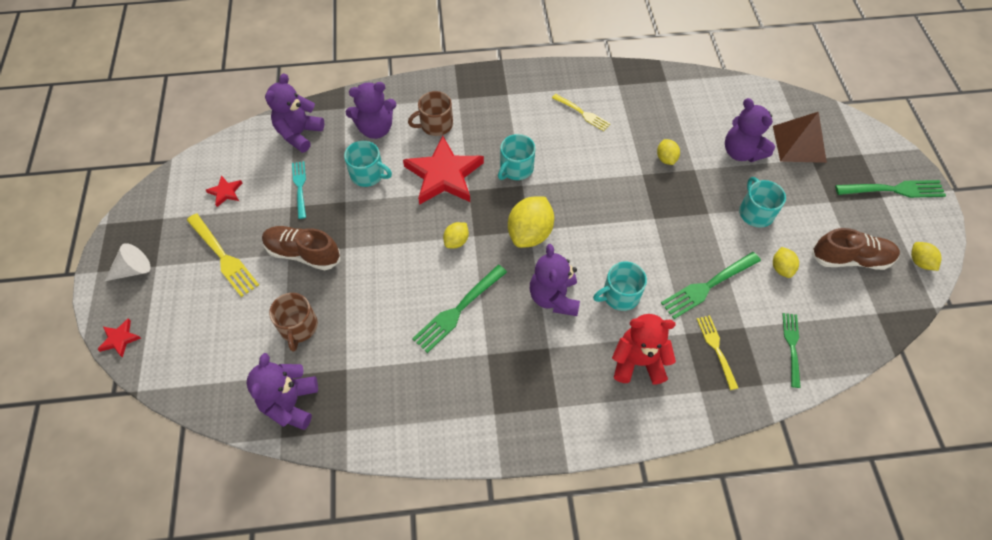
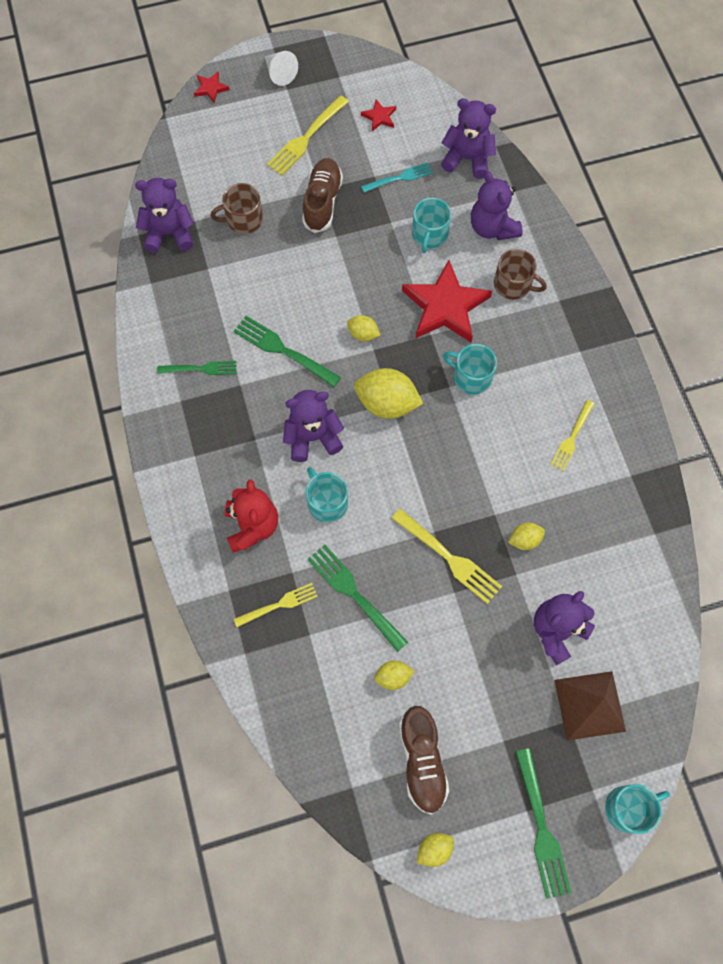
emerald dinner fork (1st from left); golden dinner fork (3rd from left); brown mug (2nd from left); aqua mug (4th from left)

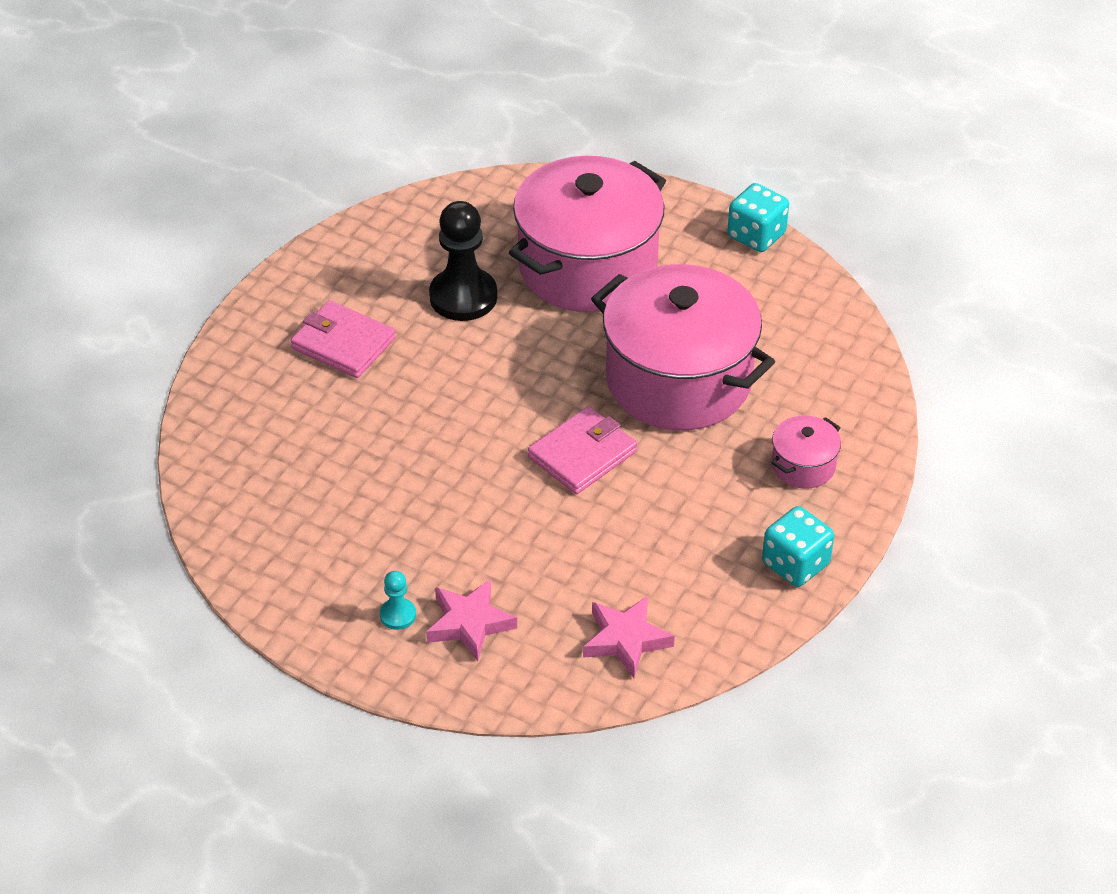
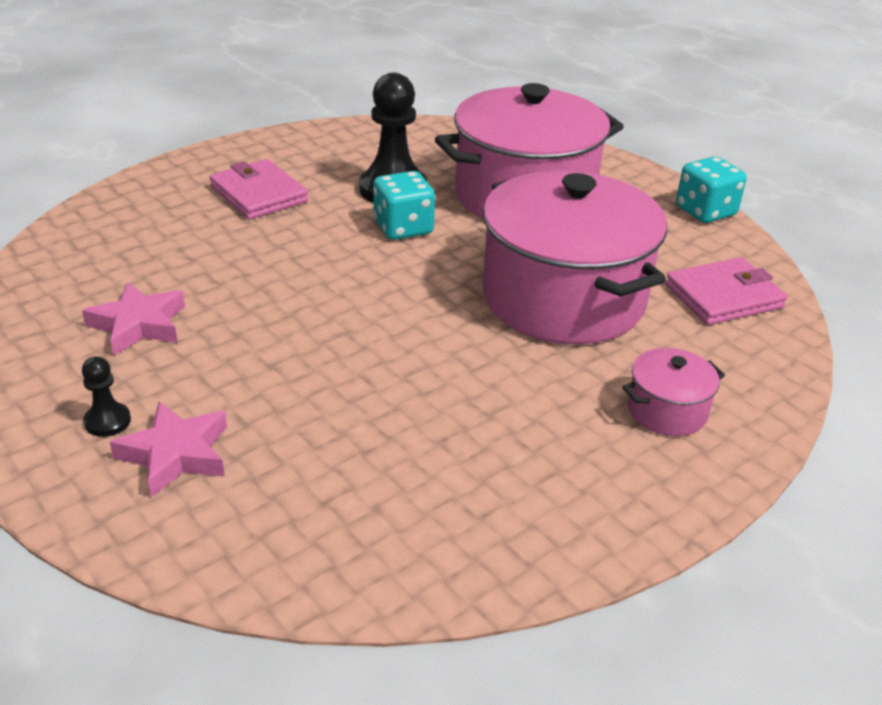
rose-pink star (1st from left); black game pawn (1st from left); aqua game die (1st from left); rose-pink card wallet (2nd from left)

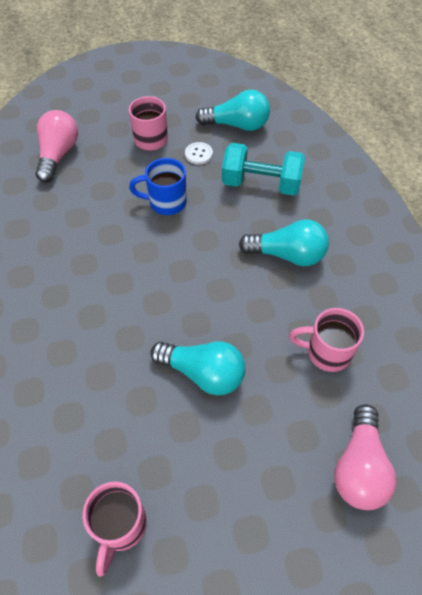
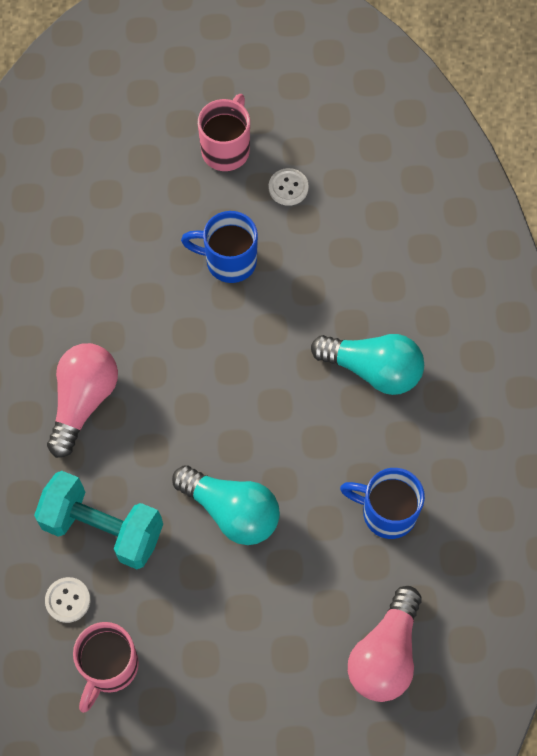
aqua dumbbell; white button (1st from left); rose-pink bulb (1st from left); royal blue mug (2nd from left); aqua bulb (2nd from left in the first image)

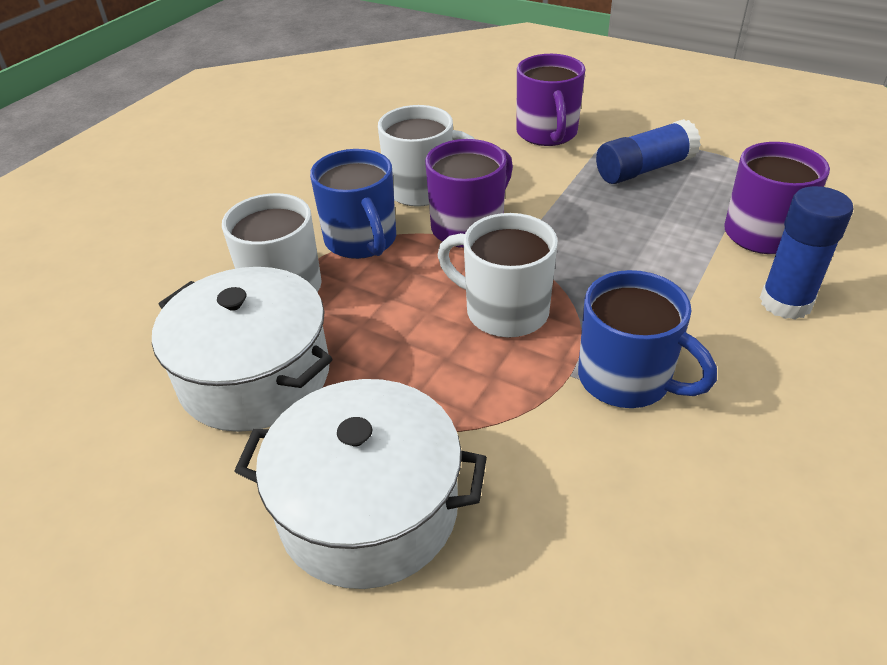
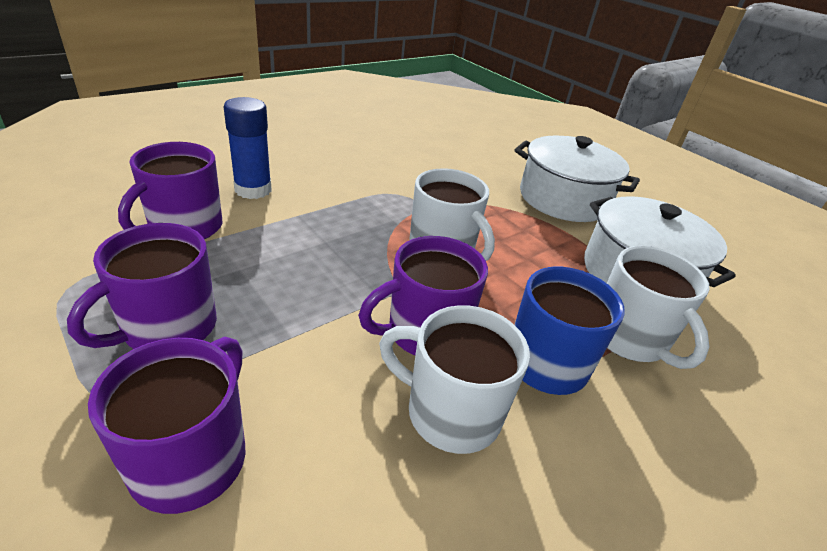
violet mug (1st from left); royal blue mug (2nd from left in the first image)

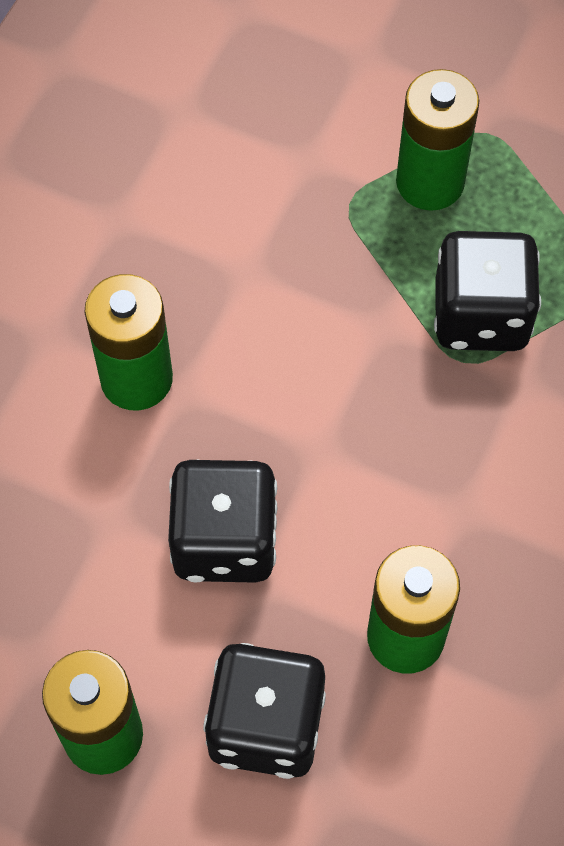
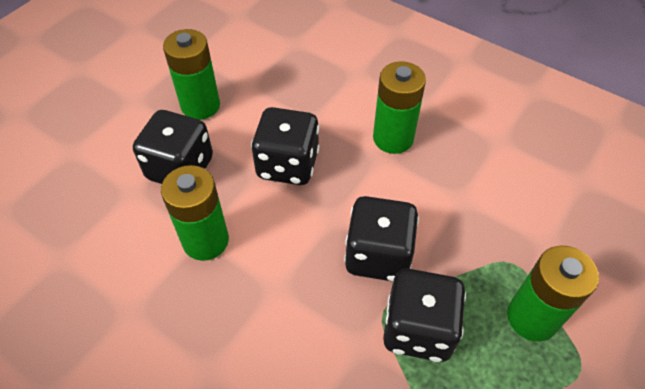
black game die (3rd from left)

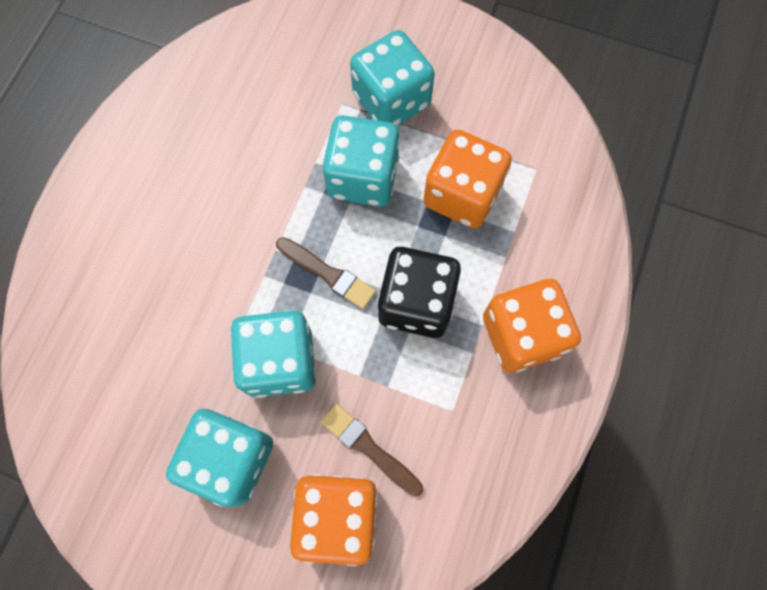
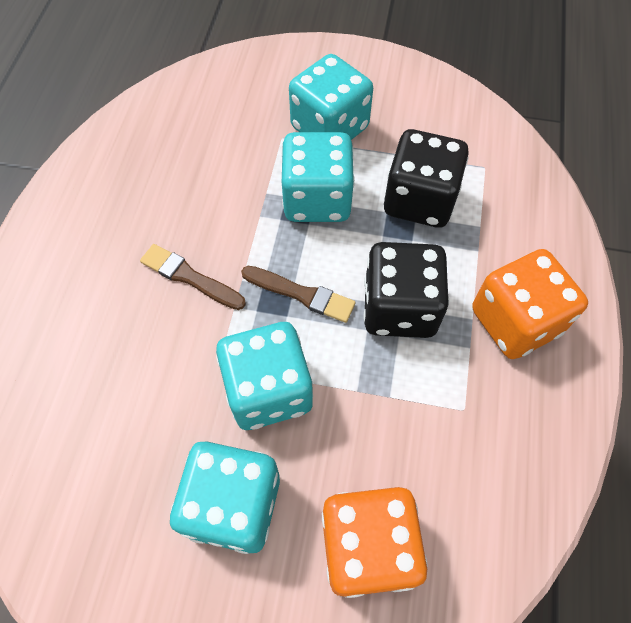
brown paintbrush (1st from left); black game die (2nd from left)

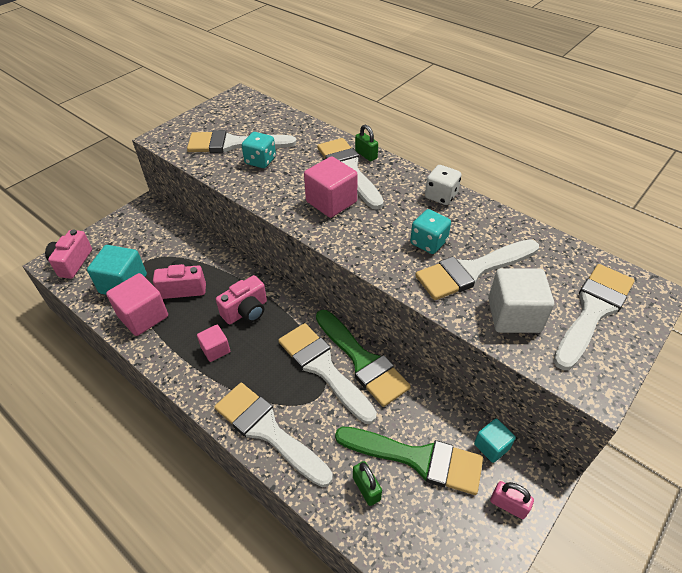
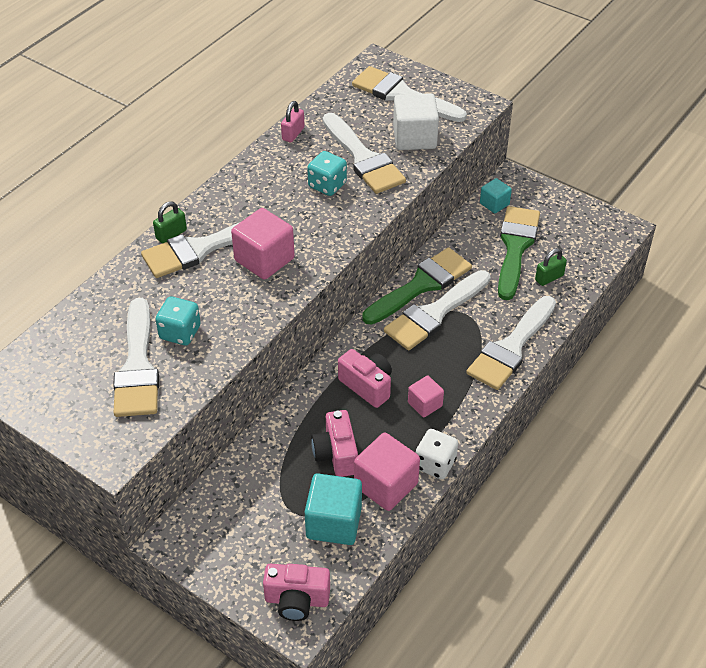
rose-pink padlock; white game die

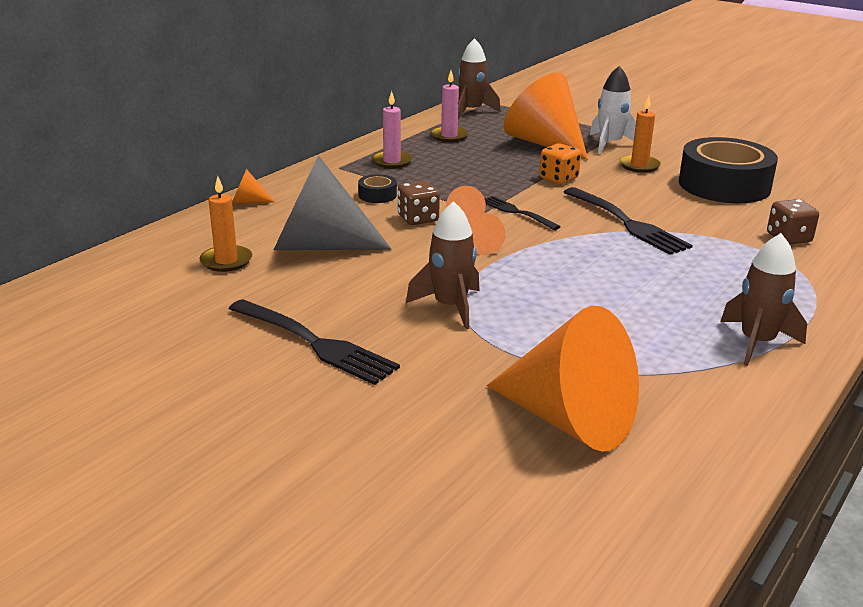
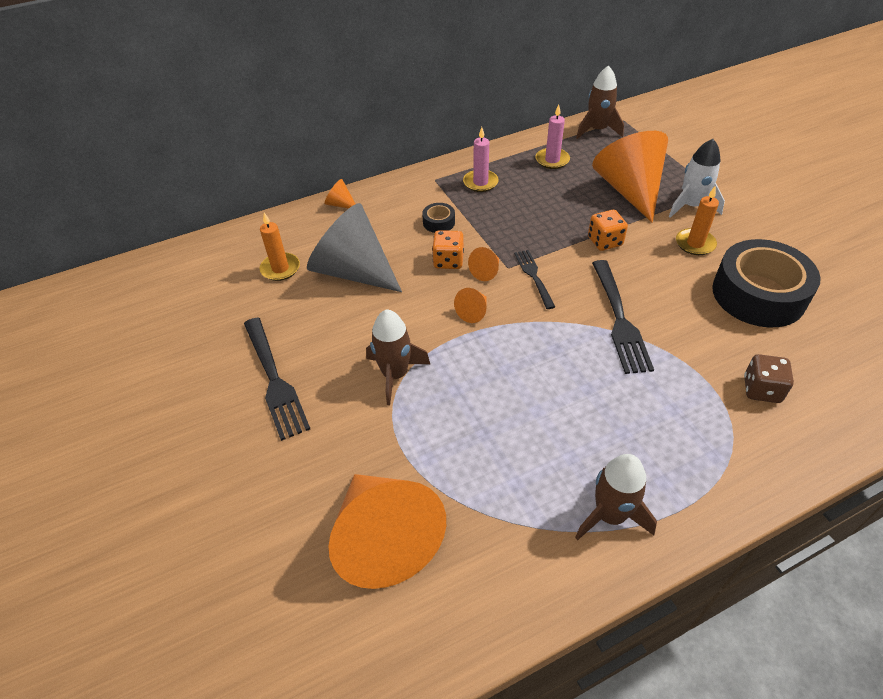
orange-coloured game die (1st from left)

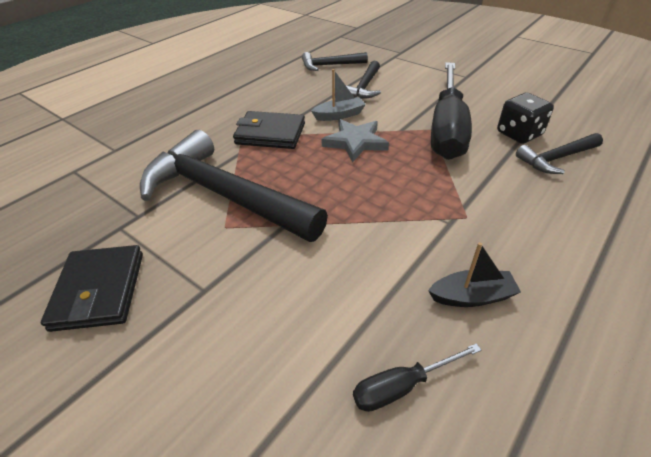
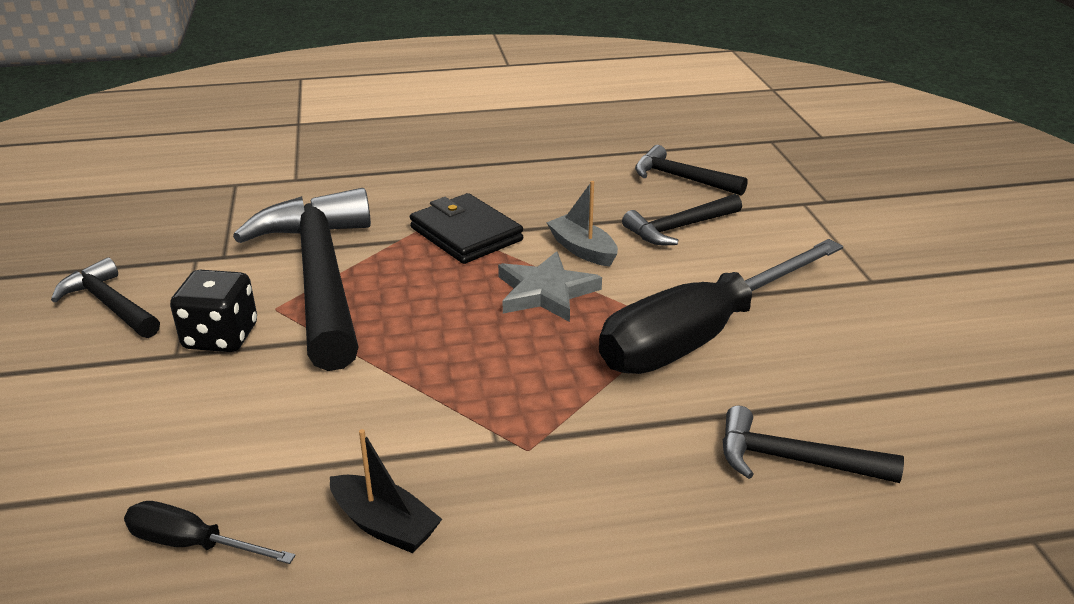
black claw hammer (1st from left); black game die; ash-grey toy boat

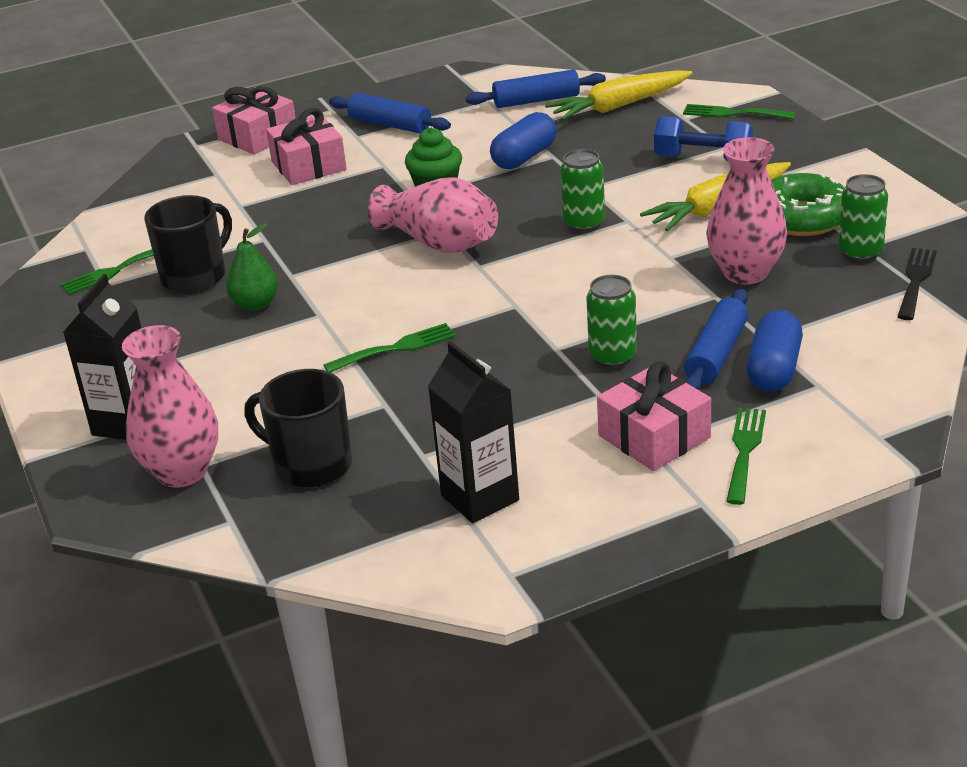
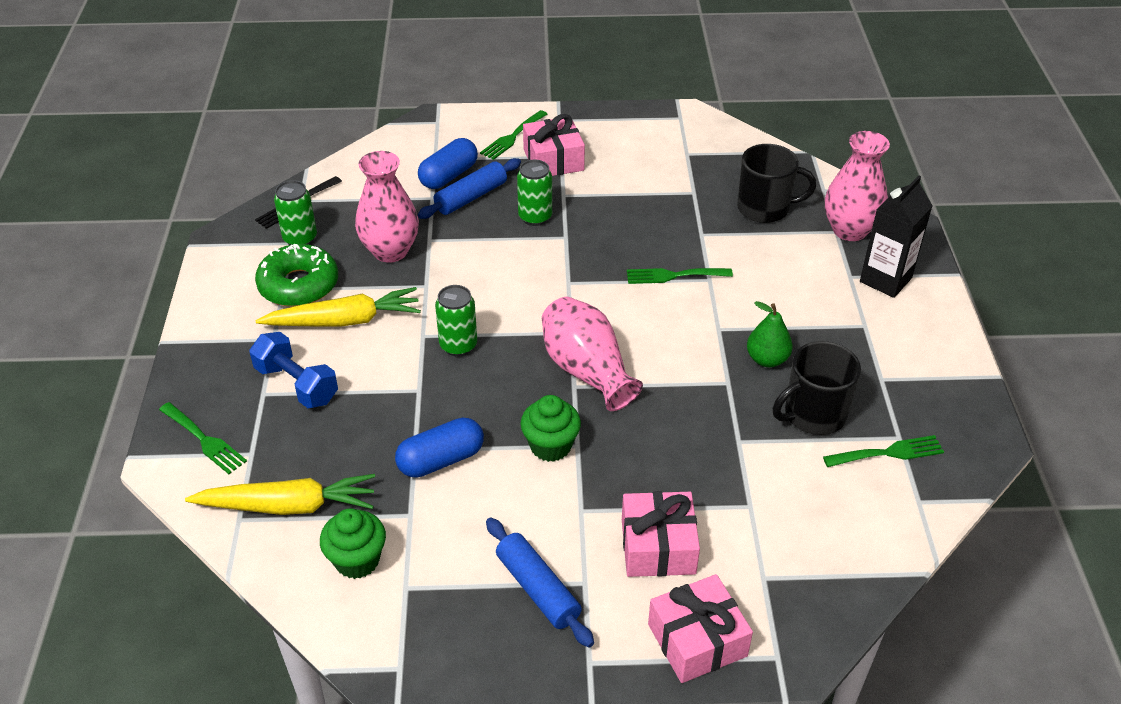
emerald fairy cake (1st from left); black mug (1st from left); black juice carton (2nd from left in the first image)

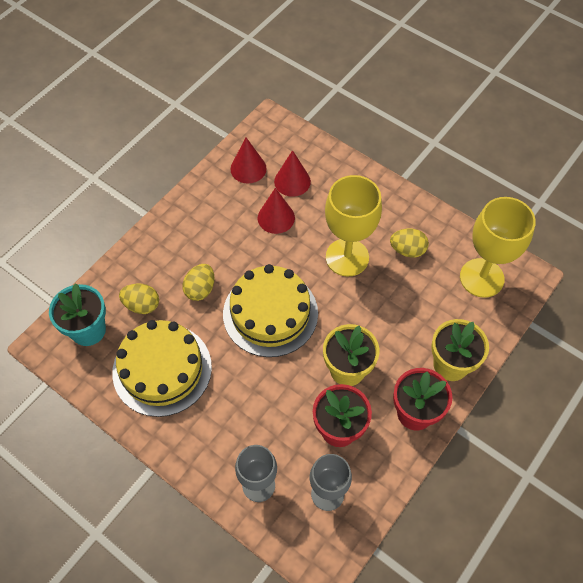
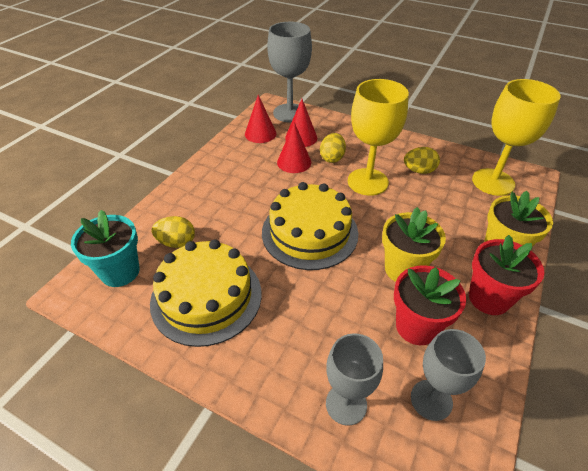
ash-grey goblet (1st from left); golden toy egg (2nd from left)

